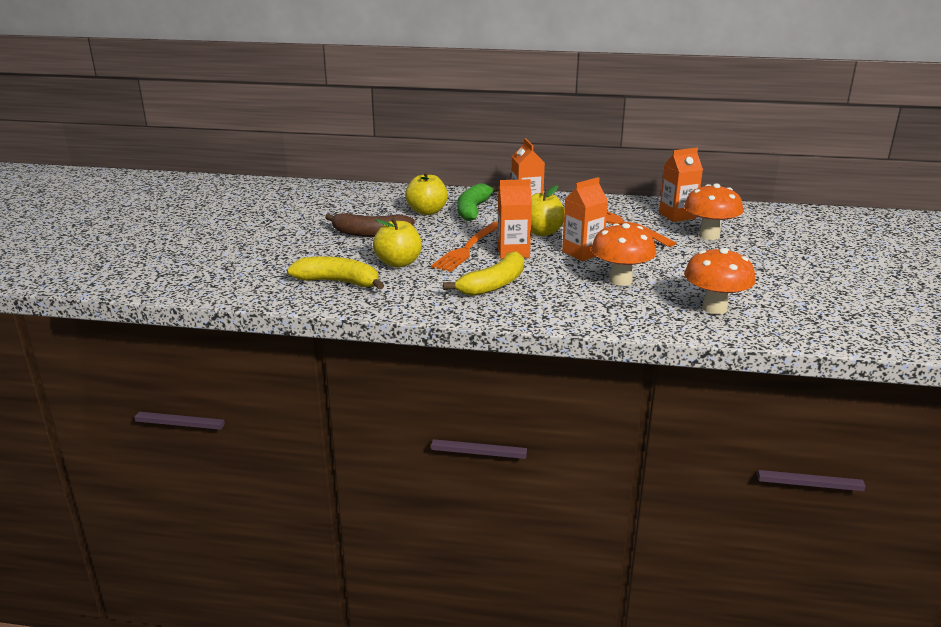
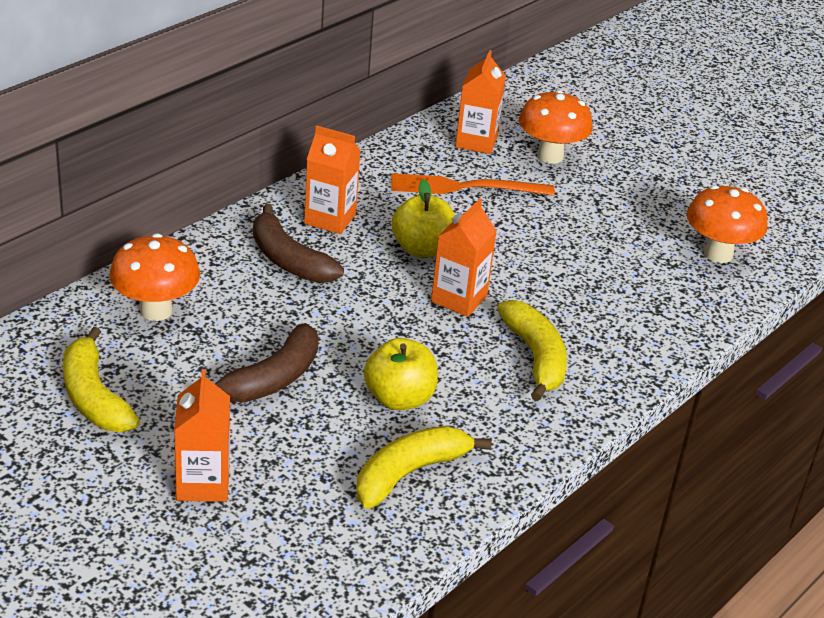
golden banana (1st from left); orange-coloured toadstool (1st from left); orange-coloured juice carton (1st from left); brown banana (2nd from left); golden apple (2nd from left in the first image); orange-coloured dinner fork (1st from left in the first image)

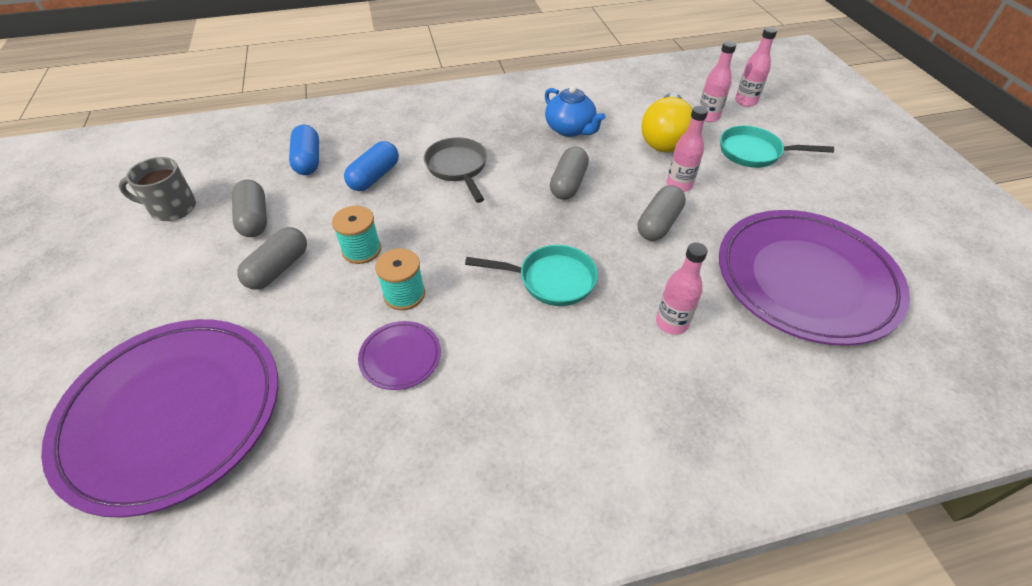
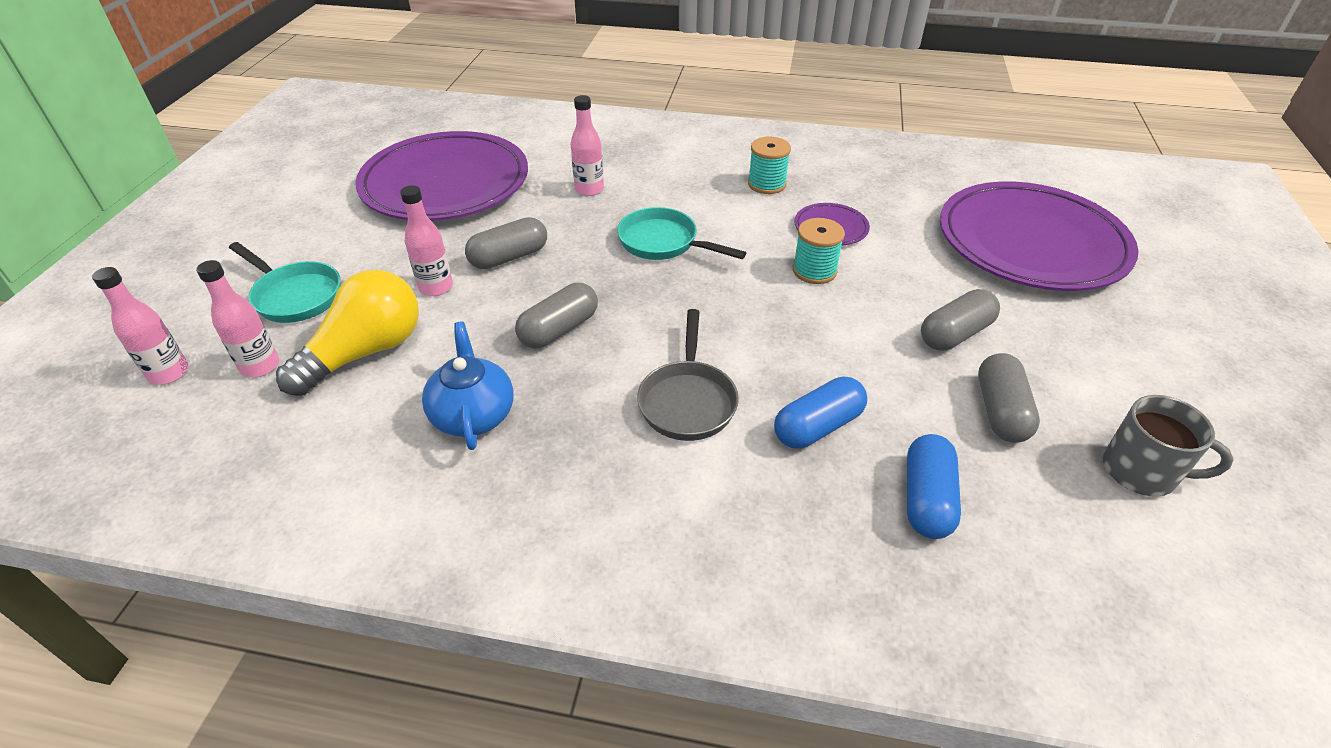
aqua spool (1st from left)

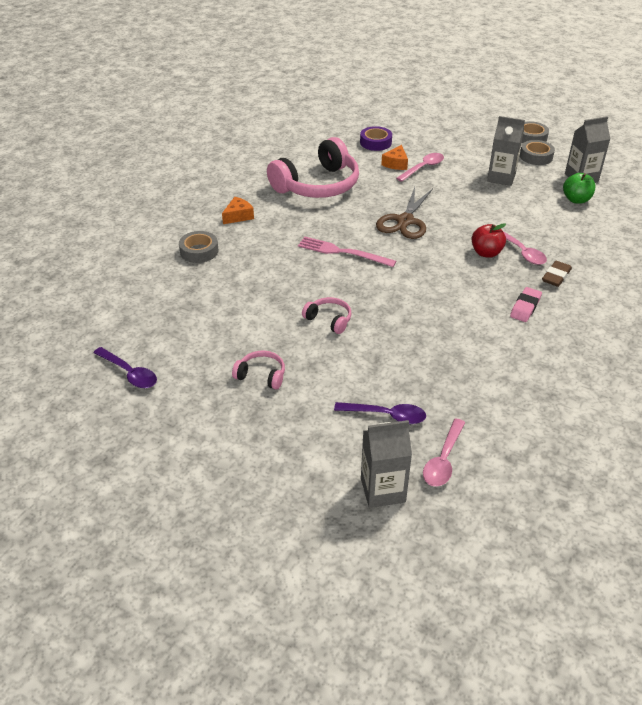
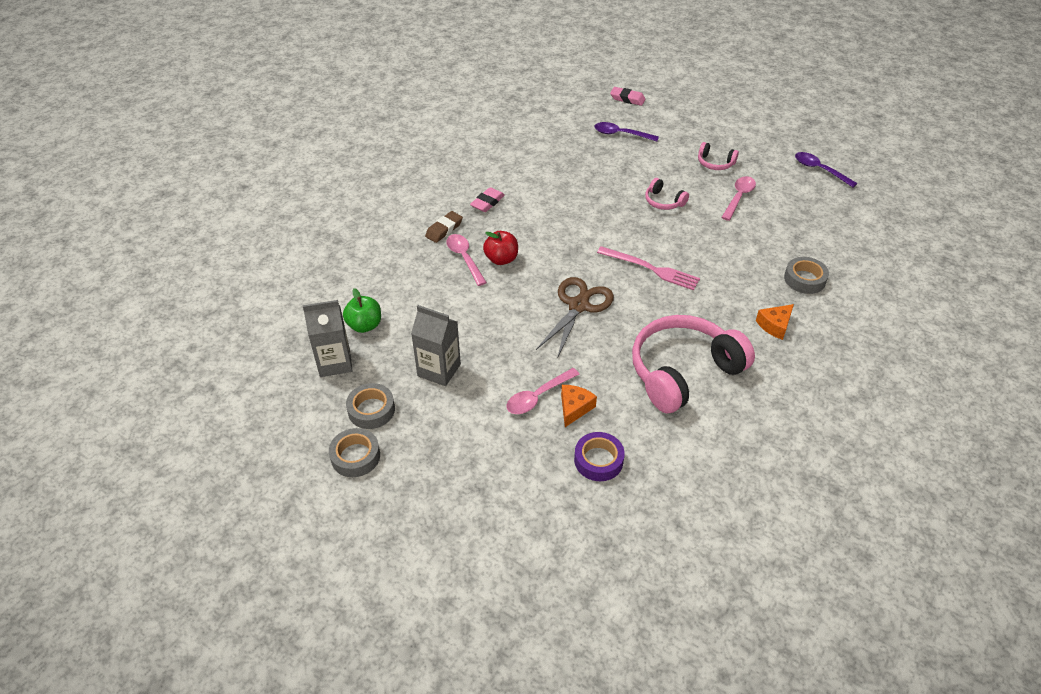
rose-pink eraser (2nd from left); rose-pink teaspoon (3rd from left)

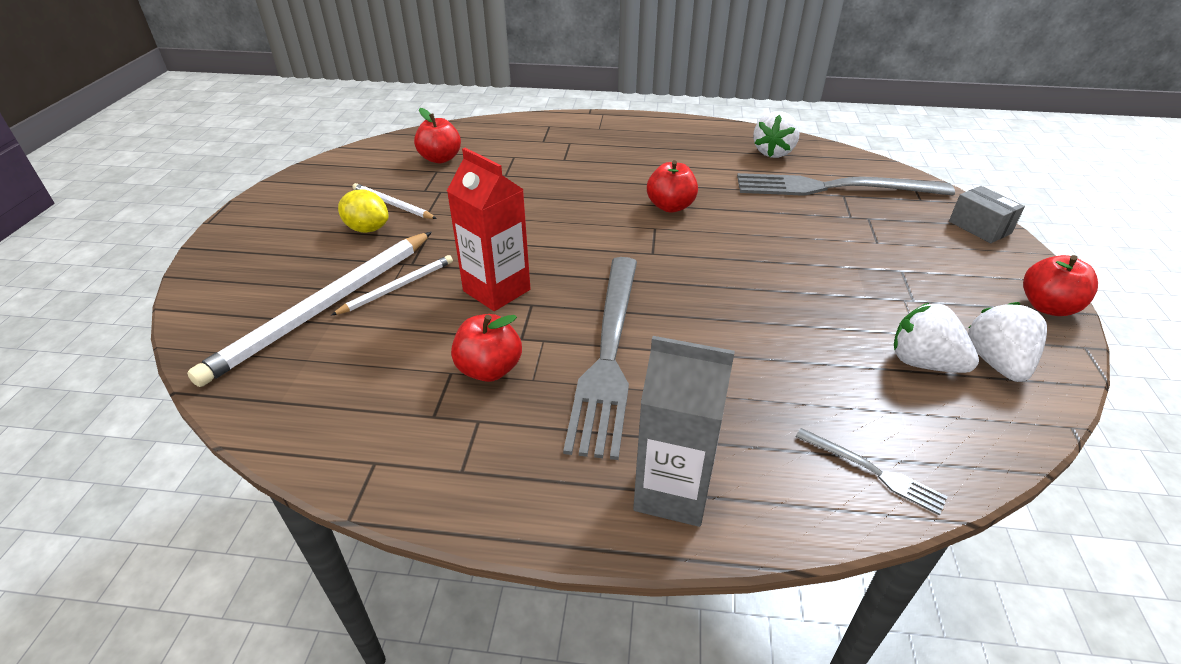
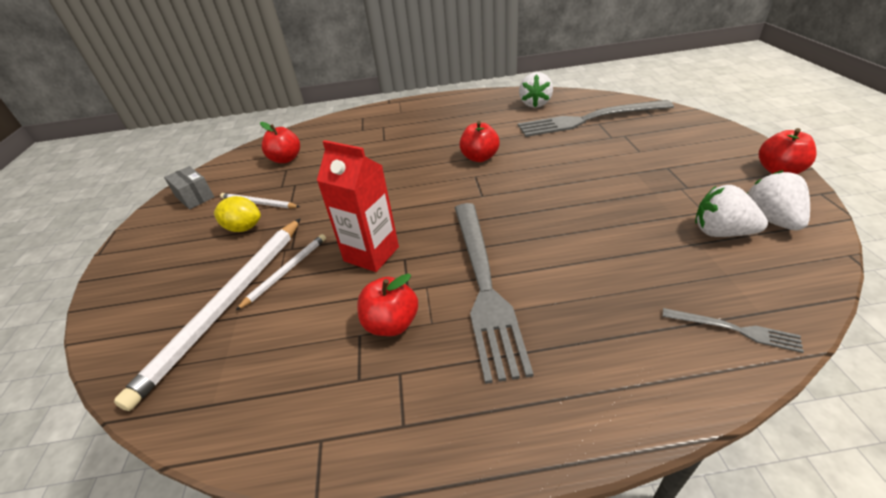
ash-grey parcel; ash-grey juice carton

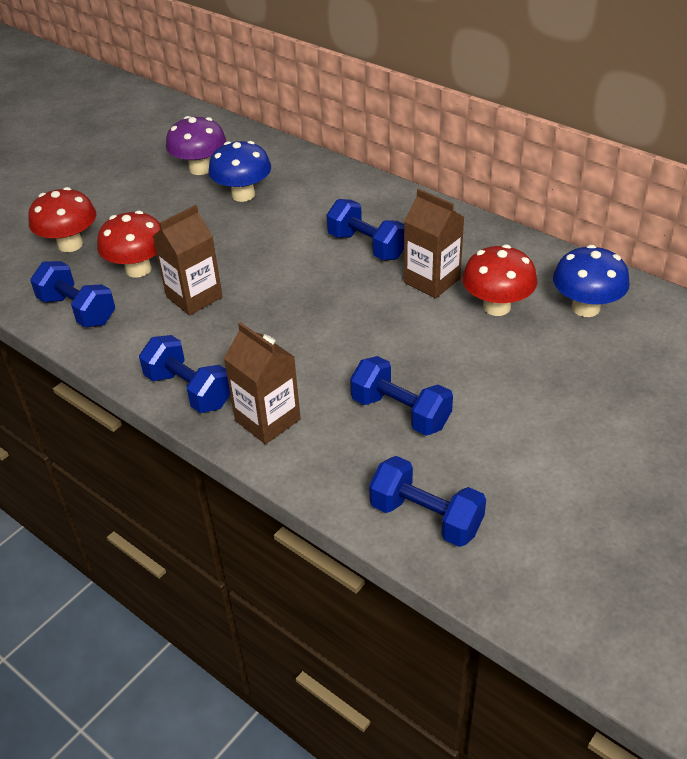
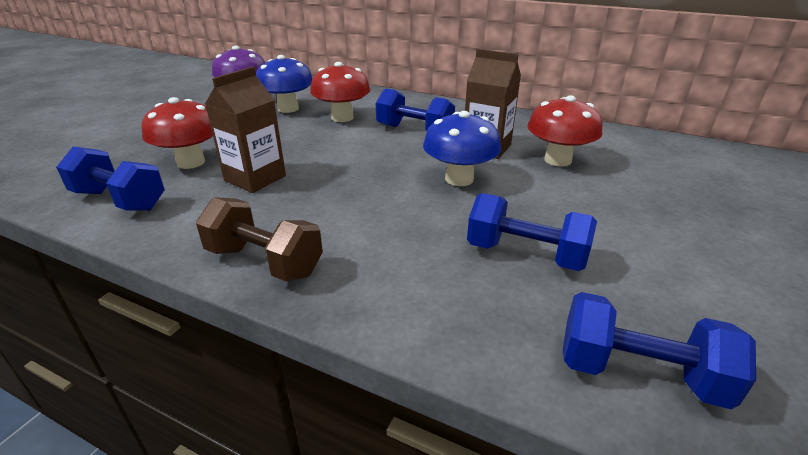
brown dumbbell; scarlet toadstool (2nd from left); royal blue toadstool (2nd from left); brown juice carton (2nd from left in the first image)

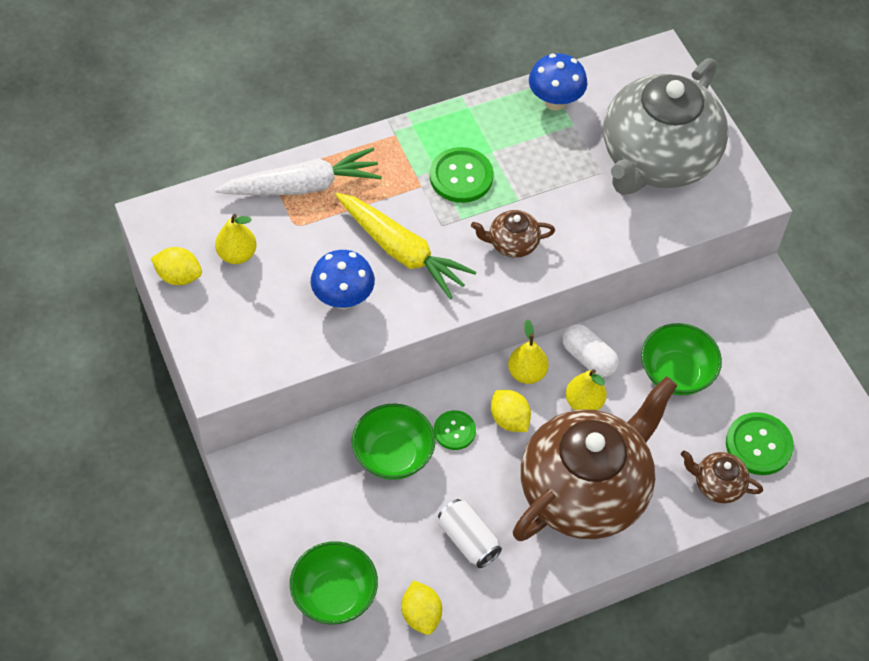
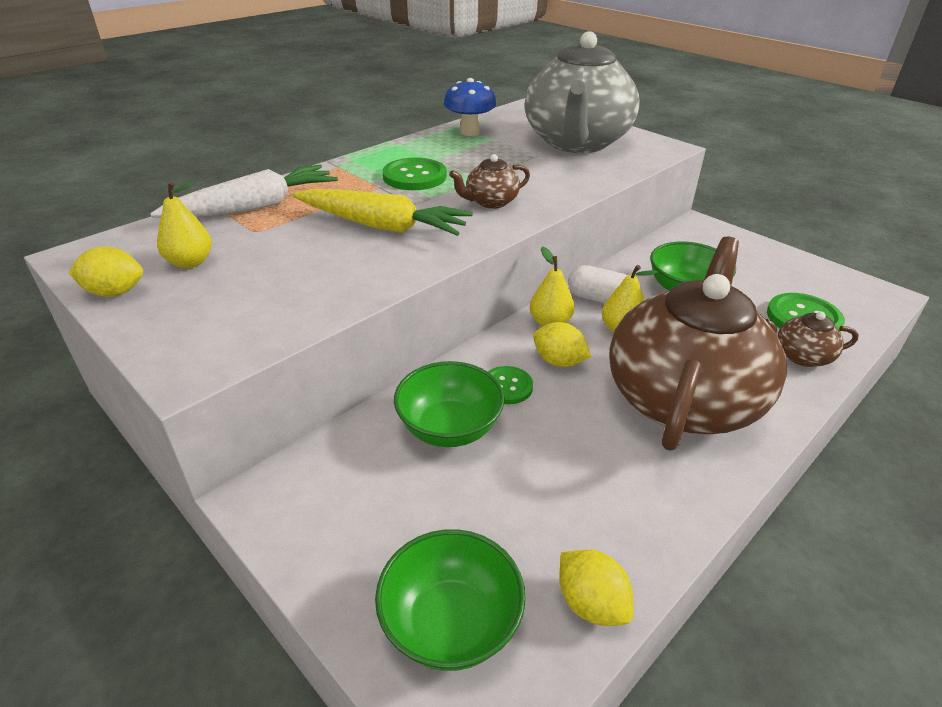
royal blue toadstool (1st from left in the first image); white tin

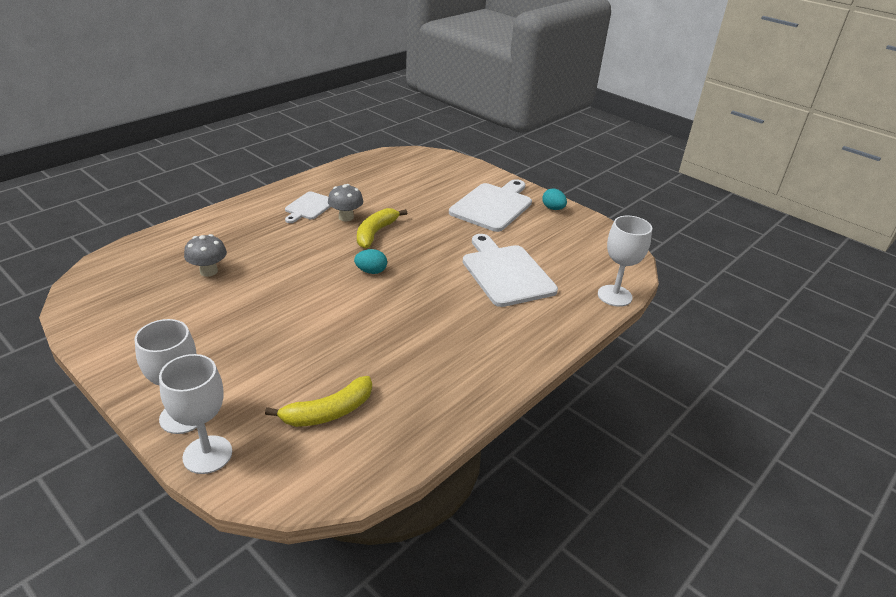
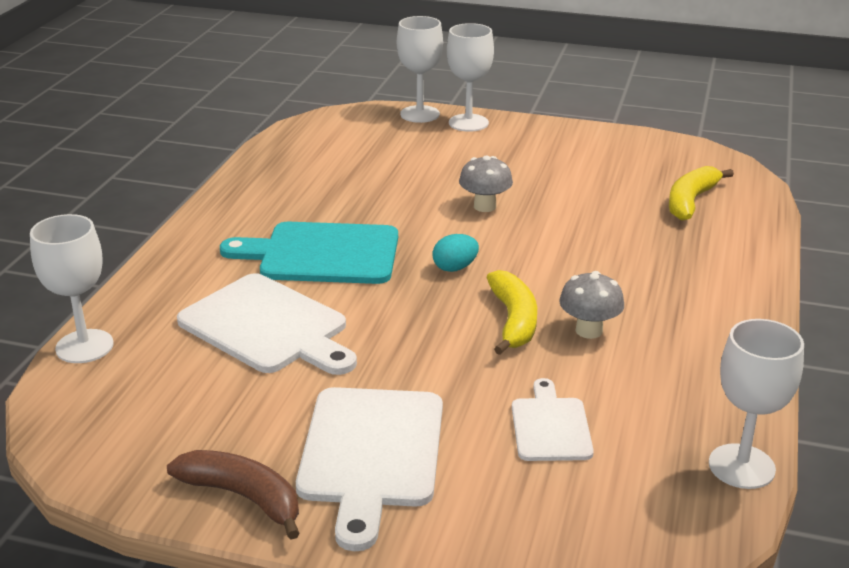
brown banana; aqua cutting board; ash-grey toadstool (1st from left); white cutting board (3rd from left); golden banana (2nd from left); white goblet (4th from left)

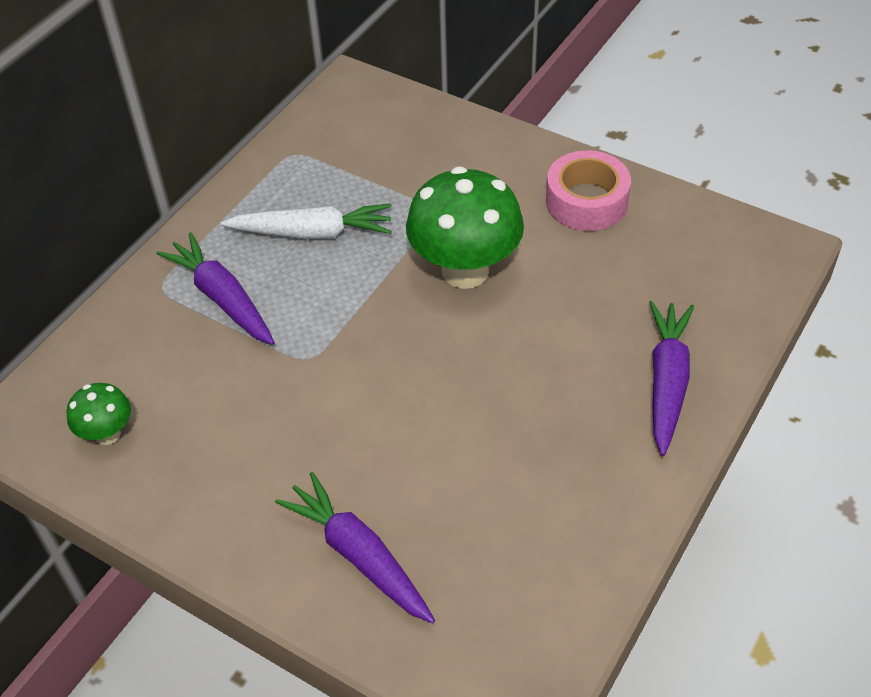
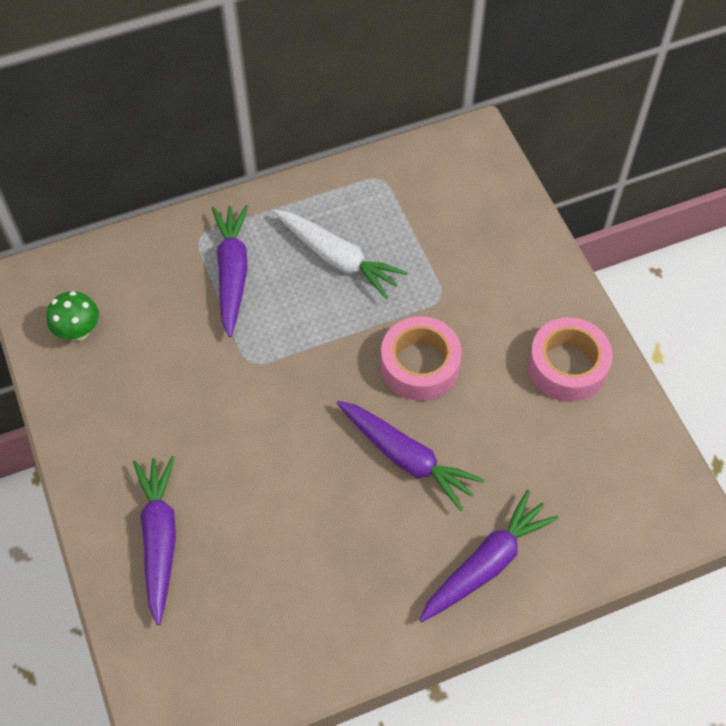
violet toy carrot (3rd from left); rose-pink tape (1st from left)

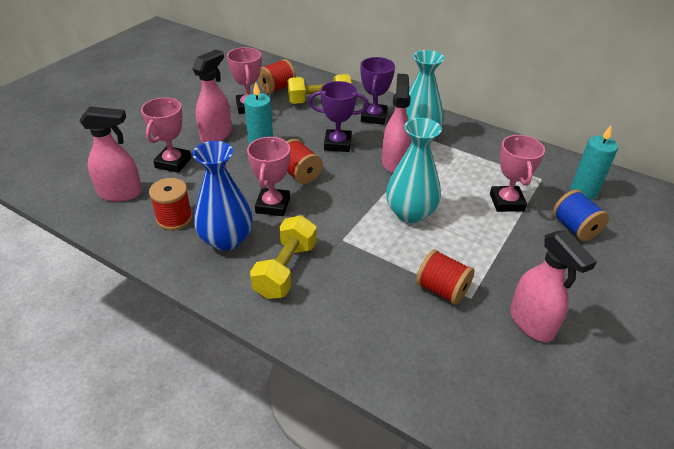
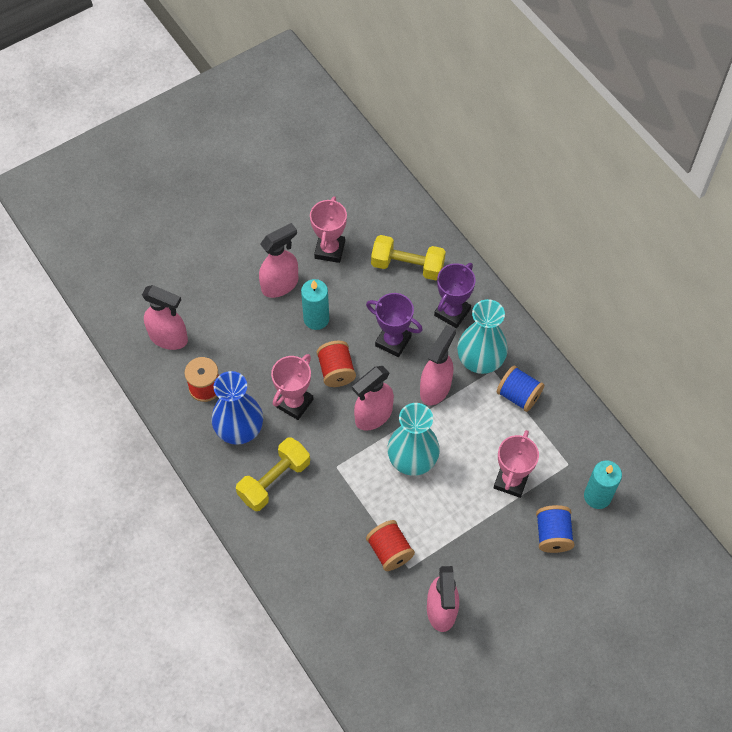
rose-pink spray cleaner (3rd from left); royal blue spool (1st from left); rose-pink trophy (1st from left in the first image); scarlet spool (2nd from left in the first image)

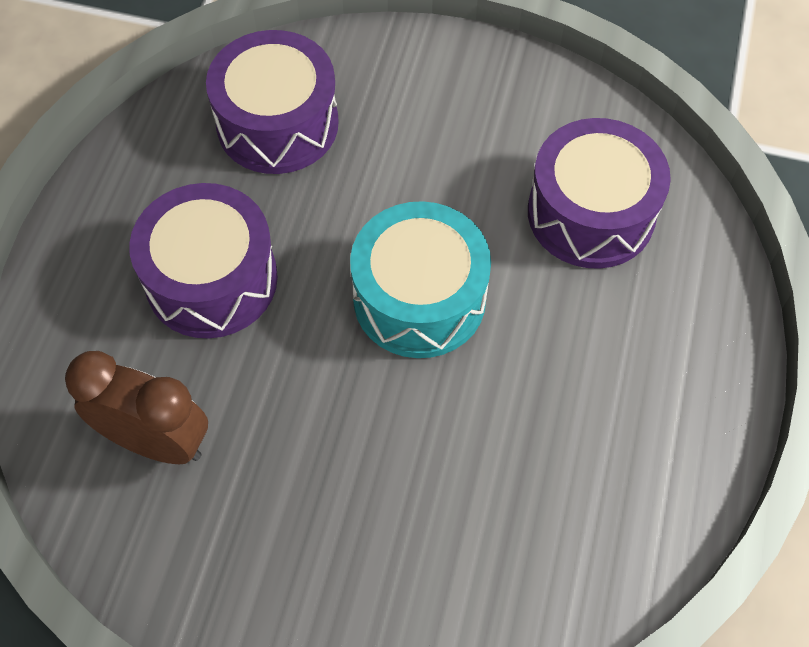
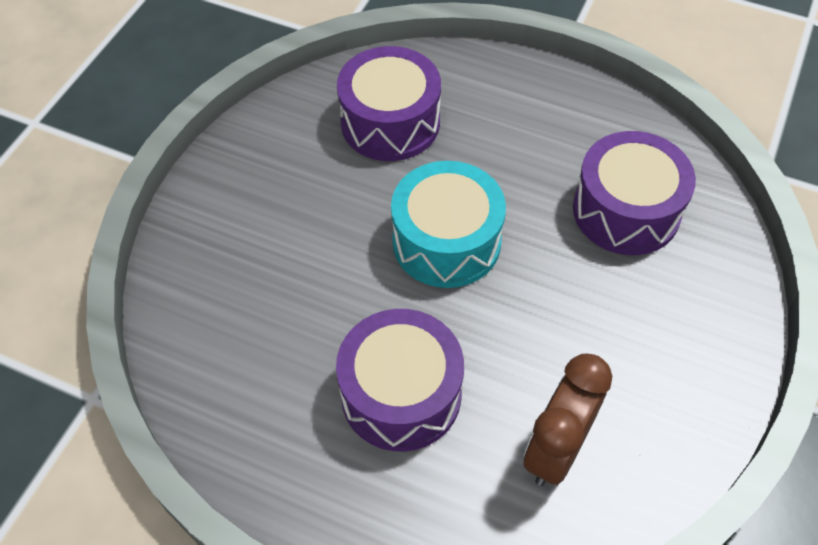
violet snare drum (3rd from left)

